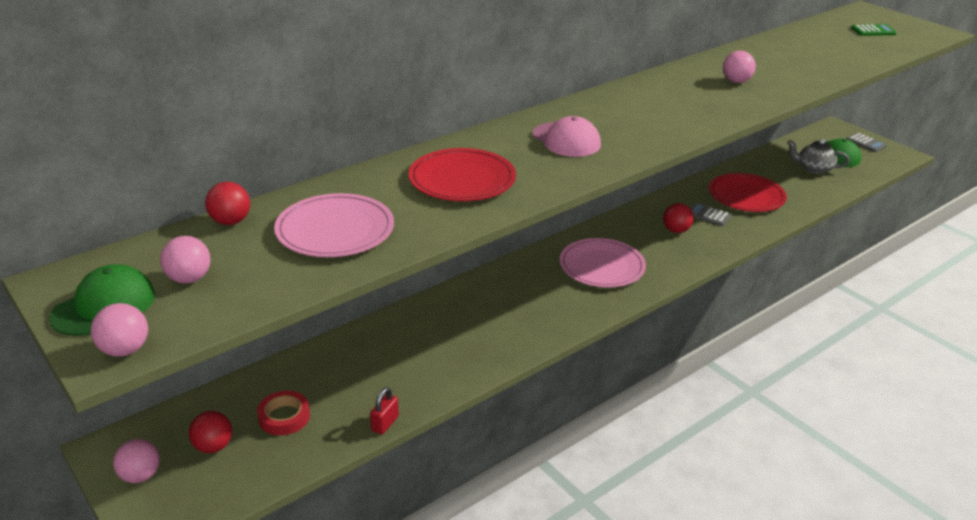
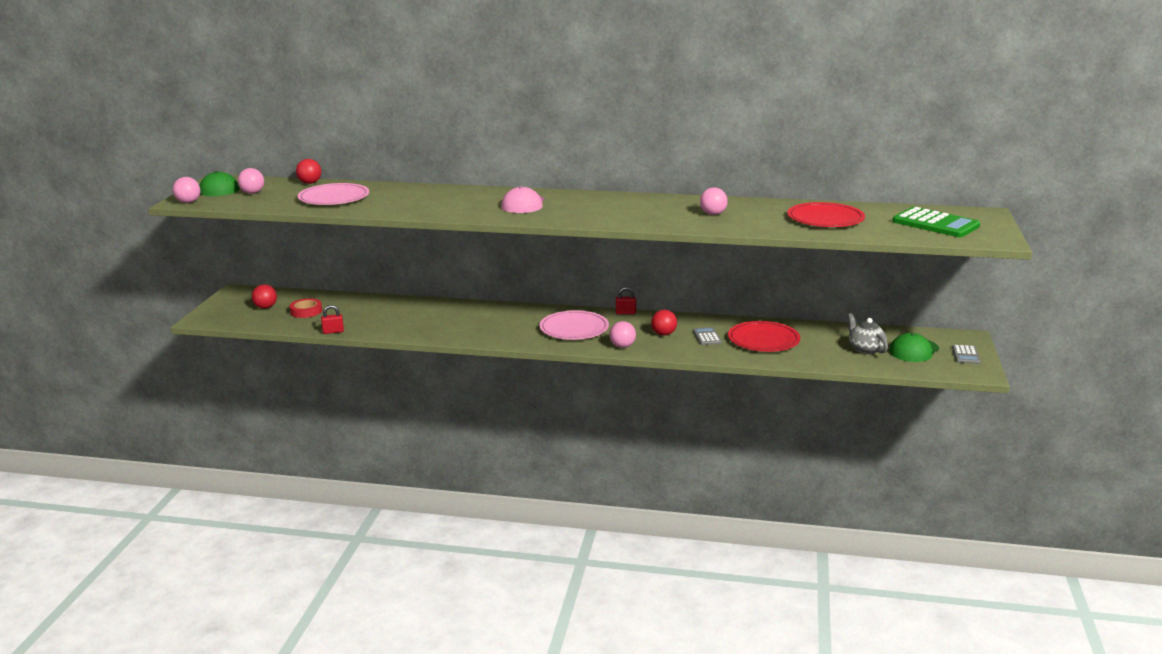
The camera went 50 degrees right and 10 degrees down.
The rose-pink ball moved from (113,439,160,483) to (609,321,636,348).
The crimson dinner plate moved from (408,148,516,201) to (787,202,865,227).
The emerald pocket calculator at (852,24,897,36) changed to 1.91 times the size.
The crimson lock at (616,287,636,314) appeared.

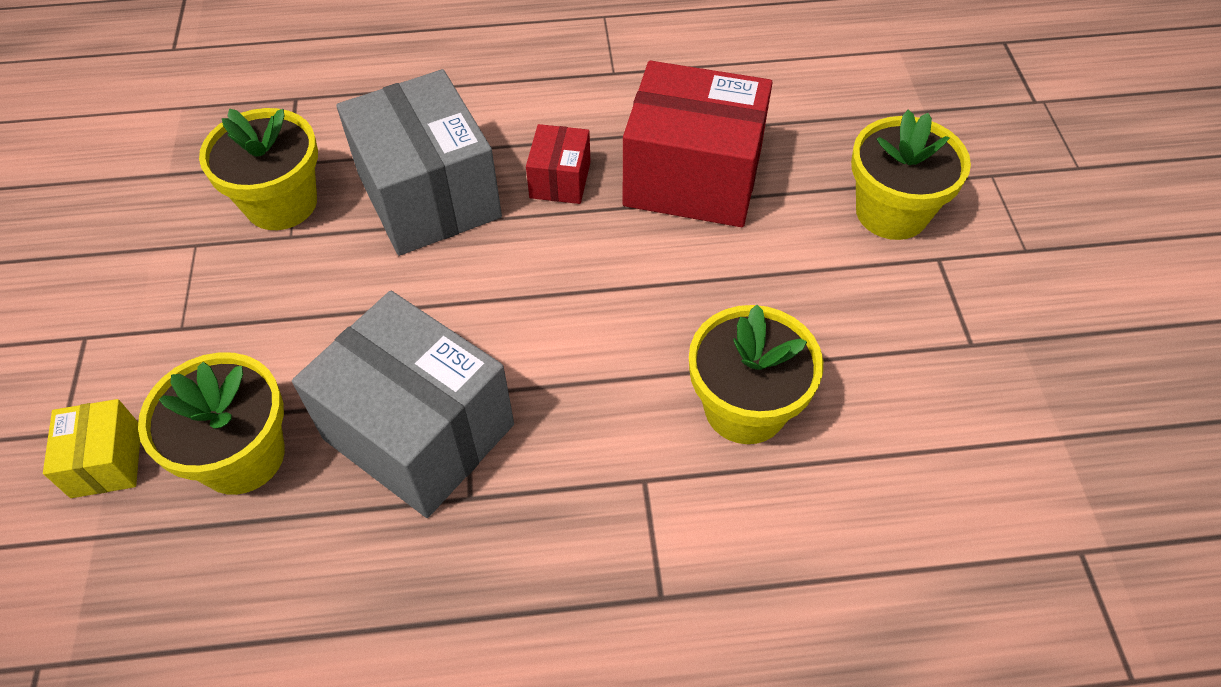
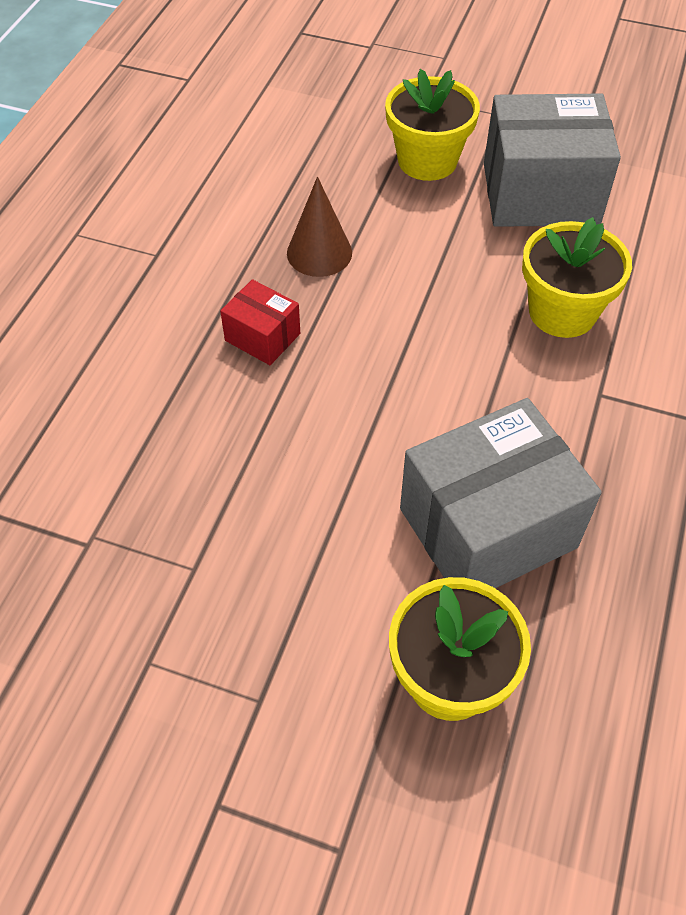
The camera went 65 degrees left and 0 degrees up.
The bright yellow box at (43,399,140,498) disappeared.
The bright yellow plant pot at (199,108,318,230) disappeared.
The grey box moved from (336,69,502,256) to (484,94,621,227).
The crimson box at (623,61,773,227) was replaced by the brown cone at (287,177,352,277).

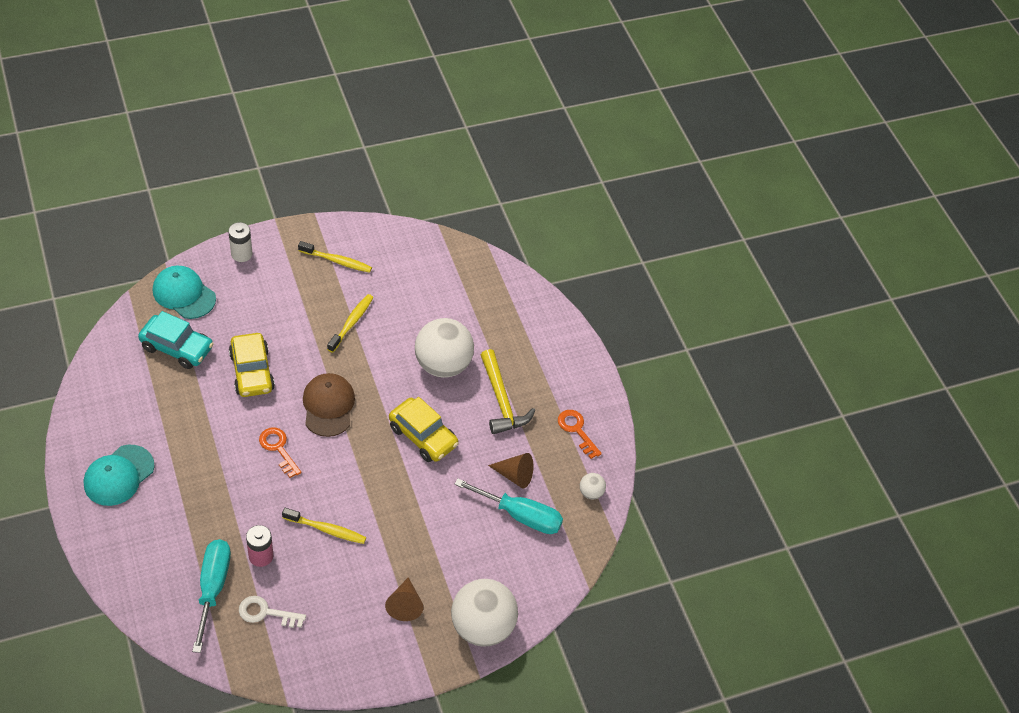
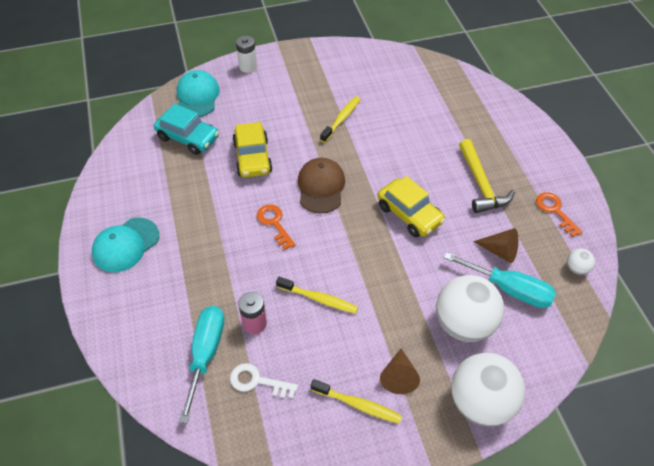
The camera went 10 degrees right and 0 degrees up.
The teal baseball cap at (153,266,216,319) turned 45 degrees clockwise.
The bright yellow tooth brush moved from (298,241,372,273) to (311,379,402,424).
The white ball moved from (415,318,474,378) to (436,275,504,342).

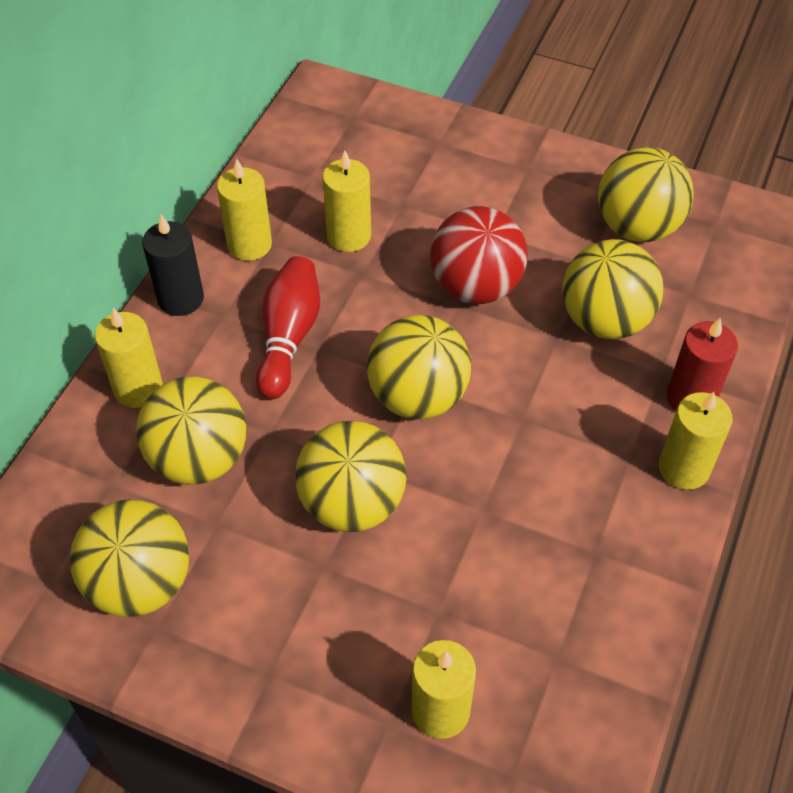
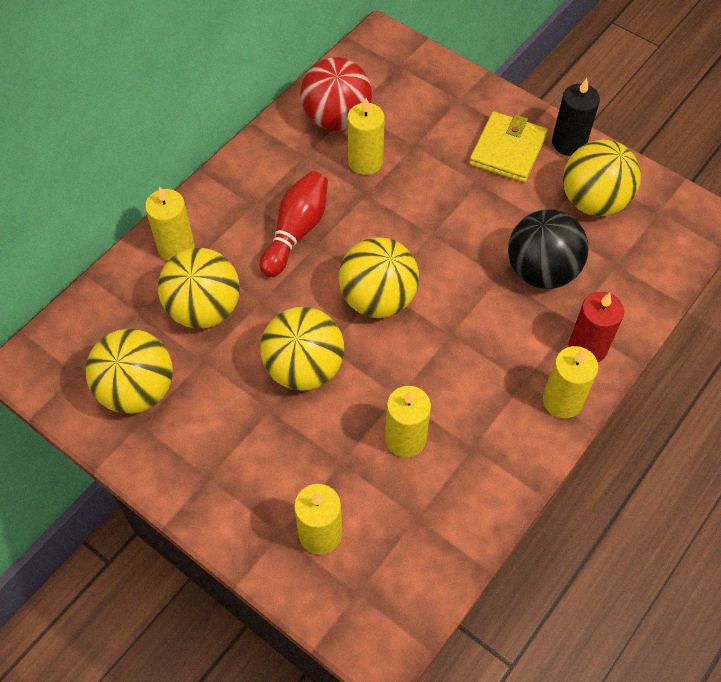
The camera went 15 degrees right and 5 degrees up.
The black candle moved from (142,215,204,316) to (552,78,600,156).
The bright yellow candle moved from (217,159,272,261) to (385,386,431,458).
The crimson ball moved from (430,206,528,304) to (300,57,372,131).
The bright yellow ball at (562,239,663,339) became the black ball at (508,209,588,289).
The bright yellow card wallet at (469,112,548,183) appeared.

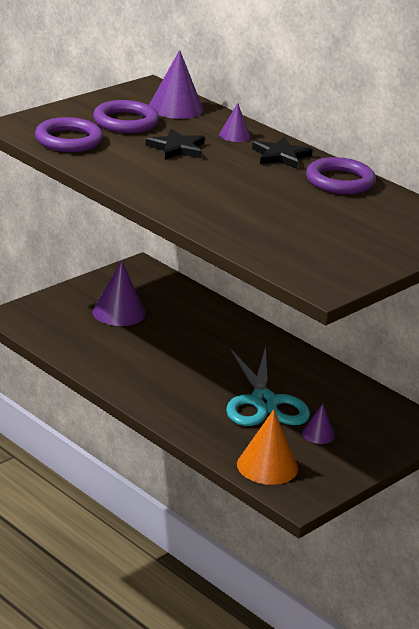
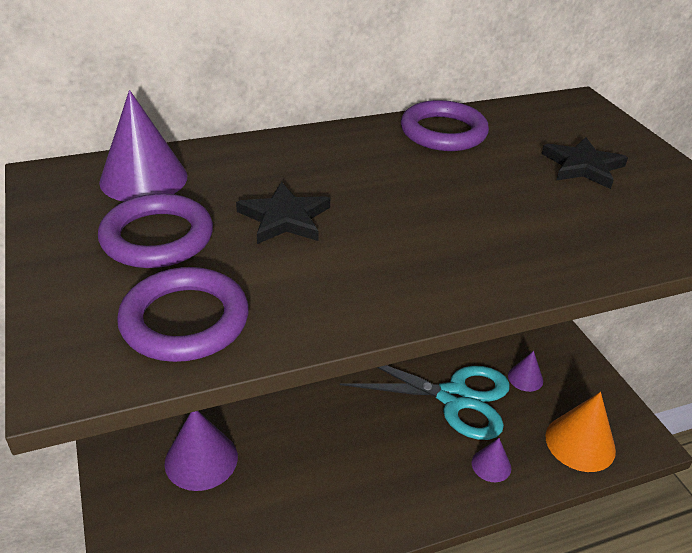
The camera went 65 degrees left and 10 degrees up.
The royal purple cone moved from (219,103,251,142) to (472,438,511,482).
The black five-pointed star moved from (252,137,313,169) to (542,137,628,189).

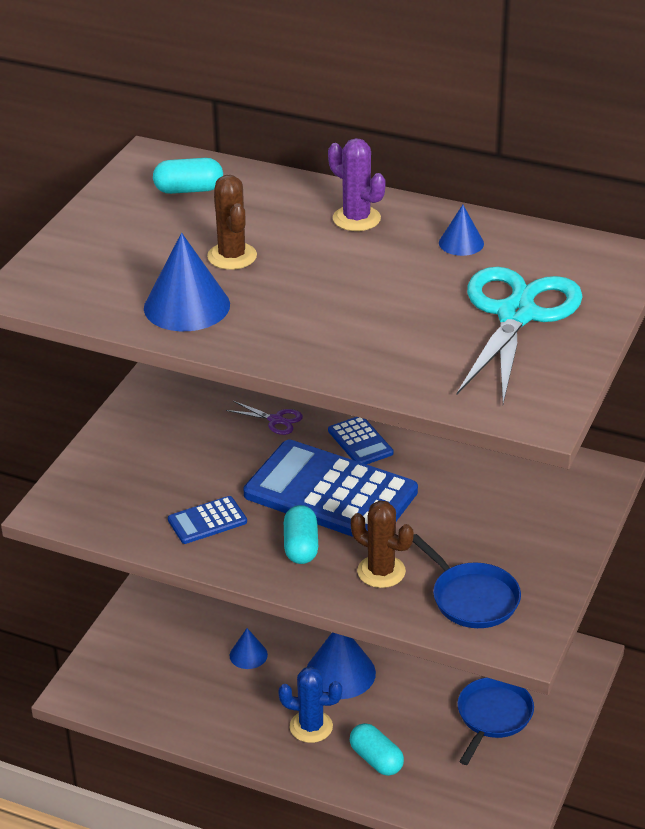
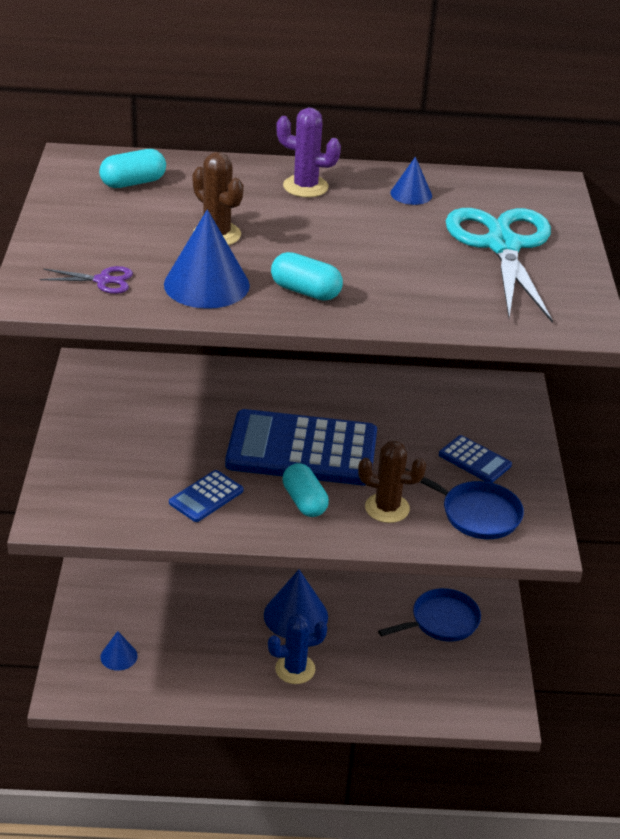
The camera went 25 degrees left and 0 degrees up.
The royal purple pair of scissors moved from (226,401,303,435) to (40,266,133,294).
The blue cone moved from (230,628,268,669) to (100,631,138,671).
The blue pocket calculator moved from (328,417,393,465) to (439,435,512,483).
The teal capsule moved from (350,723,404,776) to (271,252,343,301).
The blue pan at (457,678,534,765) turned 60 degrees clockwise.

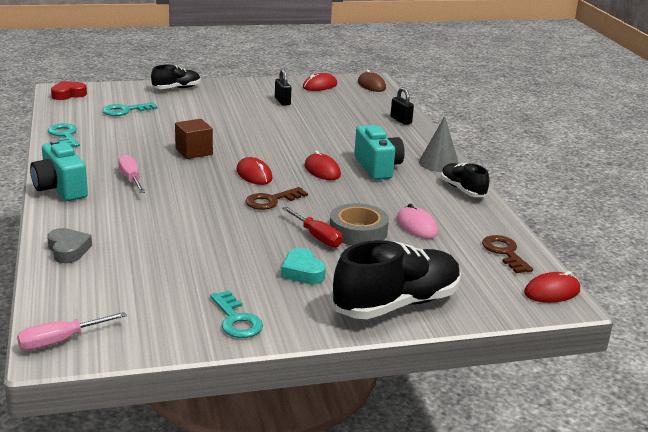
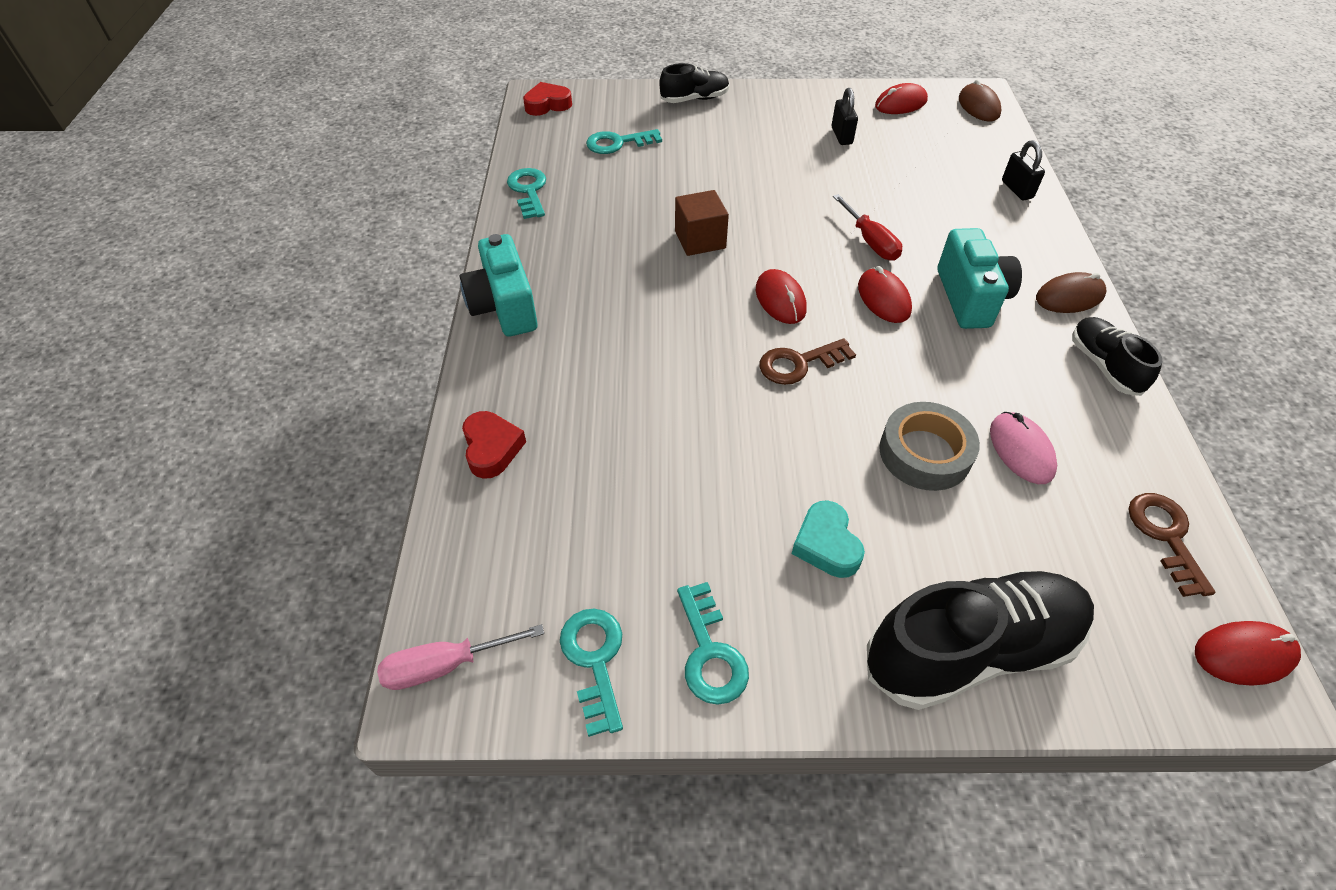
The camera went 15 degrees right and 25 degrees up.
The grey heart at (47,228,92,263) became the crimson heart at (462,411,526,479).
The rose-pink screwdriver at (118,154,145,193) disappeared.
The crimson screwdriver moved from (282,207,343,248) to (833,194,902,261).
The grey cone at (419,116,459,172) was replaced by the brown PC mouse at (1036,272,1106,313).
The teal key at (560,609,623,737) appeared.

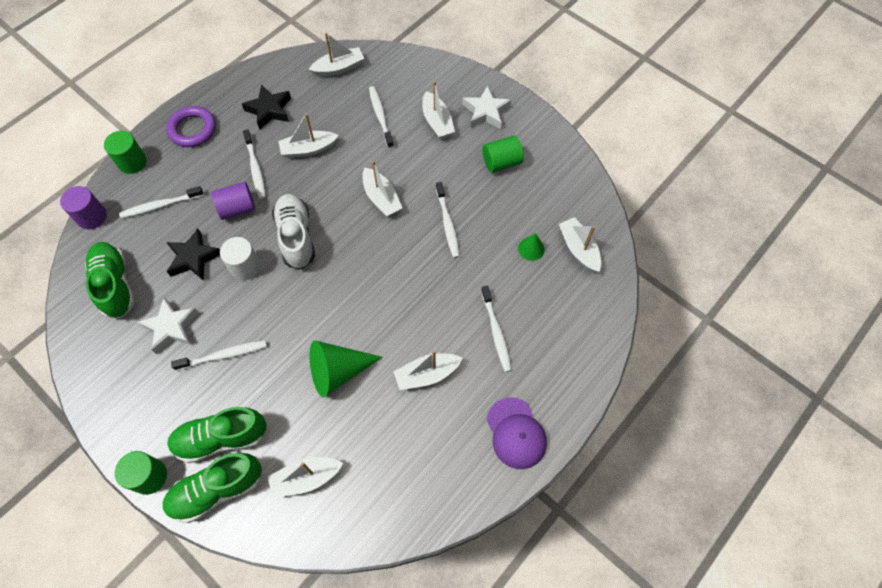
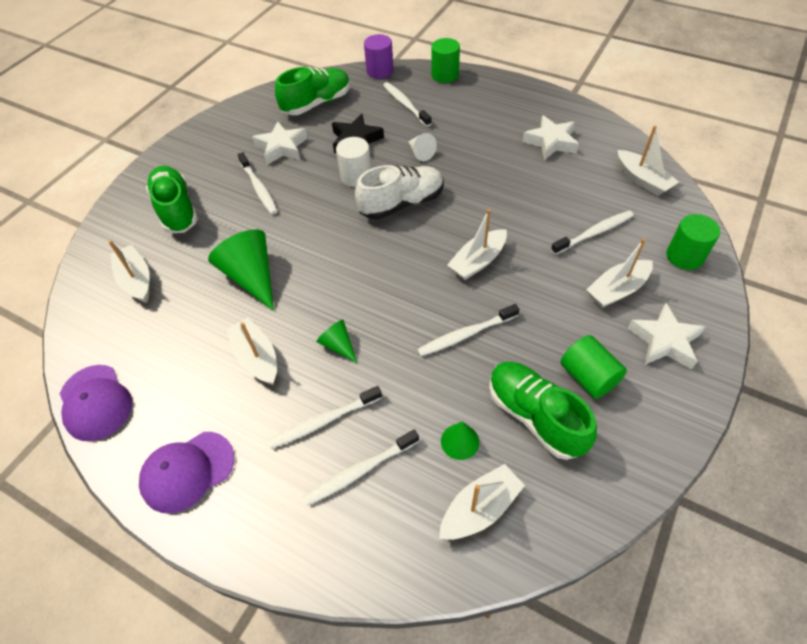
The camera went 80 degrees right and 10 degrees down.
The emerald solid cylinder moved from (115,451,167,495) to (667,214,720,270).
The emerald shoe moved from (163,453,262,523) to (489,362,597,460).
The royal purple torus at (166,106,216,147) disappeared.
The royal purple solid cylinder at (211,182,255,220) was replaced by the white cone at (408,133,437,161).
The black five-pointed star at (242,85,291,130) became the white five-pointed star at (523,115,579,160).
The white tooth brush moved from (243,130,266,199) to (303,430,419,505).
The white toy boat at (278,113,339,158) disappeared.
The royal purple baseball cap at (60,365,132,441) appeared.
The emerald cone at (316,319,357,363) appeared.

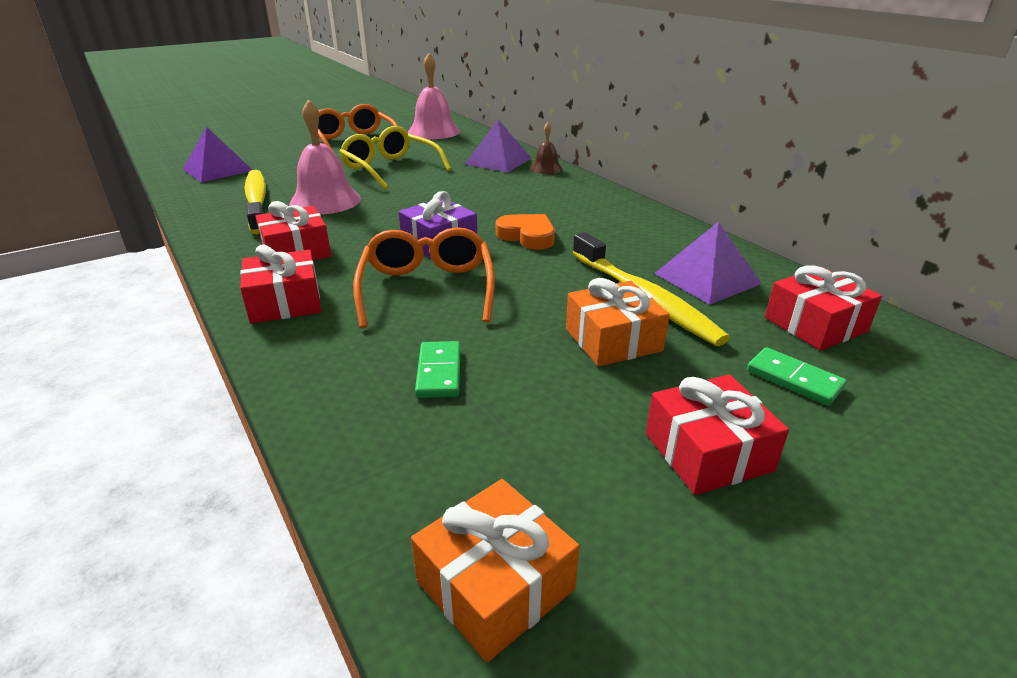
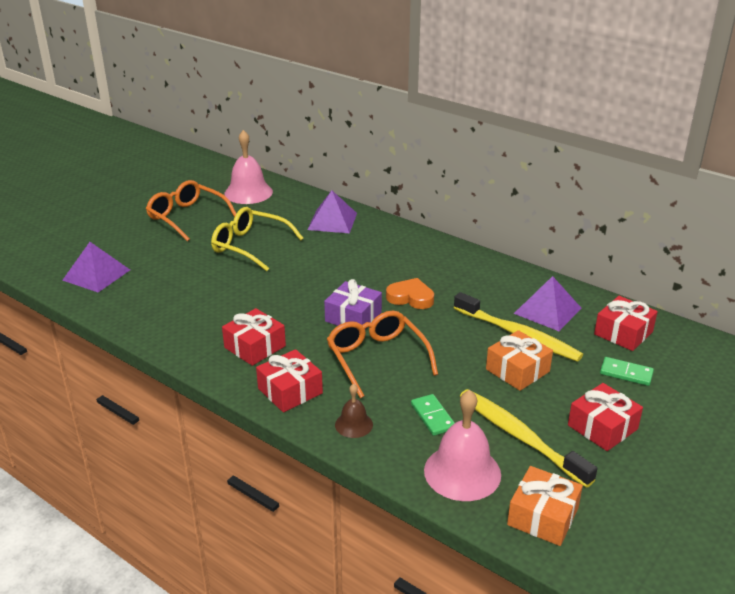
The camera went 20 degrees left and 0 degrees up.
The bright yellow tooth brush moved from (244,170,266,234) to (460,389,597,488).
The rose-pink school bell moved from (289,100,361,215) to (424,390,501,501).
The brown school bell moved from (530,123,563,174) to (335,384,373,438).

